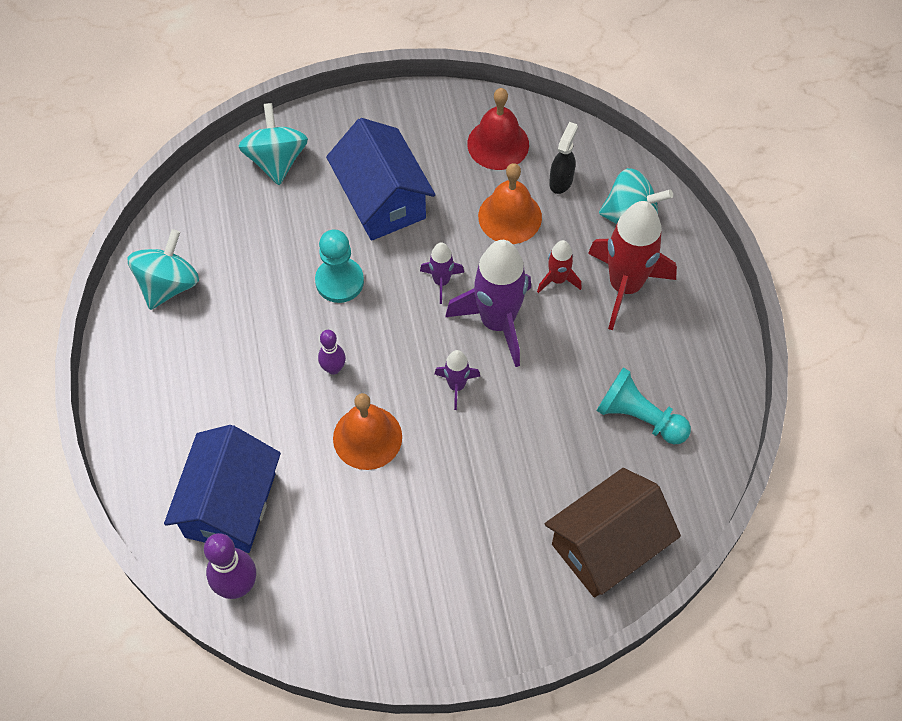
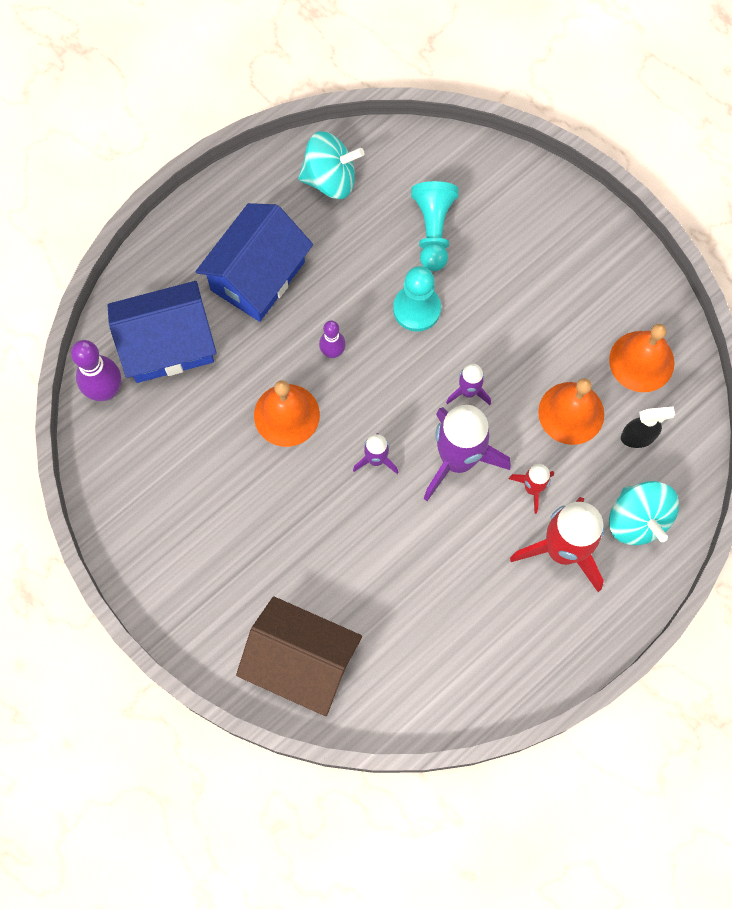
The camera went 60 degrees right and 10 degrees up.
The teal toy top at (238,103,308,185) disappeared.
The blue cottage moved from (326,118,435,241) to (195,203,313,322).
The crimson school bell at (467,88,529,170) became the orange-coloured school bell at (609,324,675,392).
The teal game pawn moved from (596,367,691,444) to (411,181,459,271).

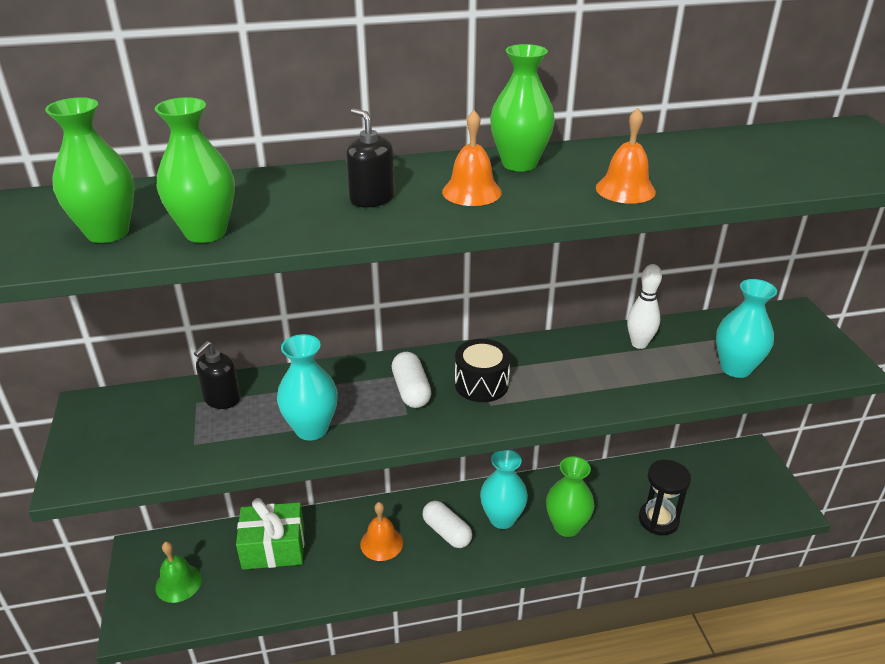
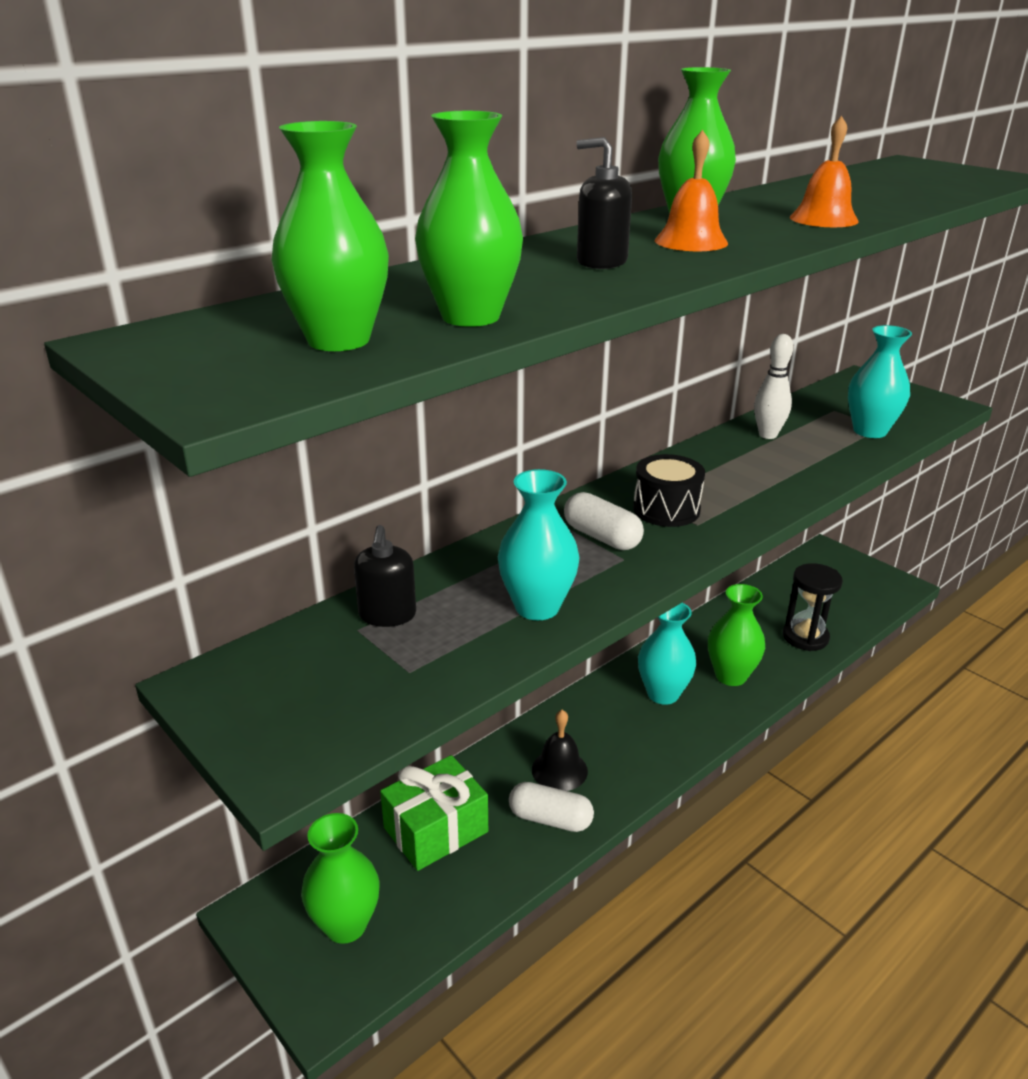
The camera went 30 degrees left and 5 degrees down.
The emerald school bell at (156,542,202,603) was replaced by the emerald flower vase at (301,813,380,944).
The orange-coloured school bell at (360,502,403,561) became the black school bell at (532,710,588,791).
The white capsule moved from (422,501,472,548) to (509,782,594,832).

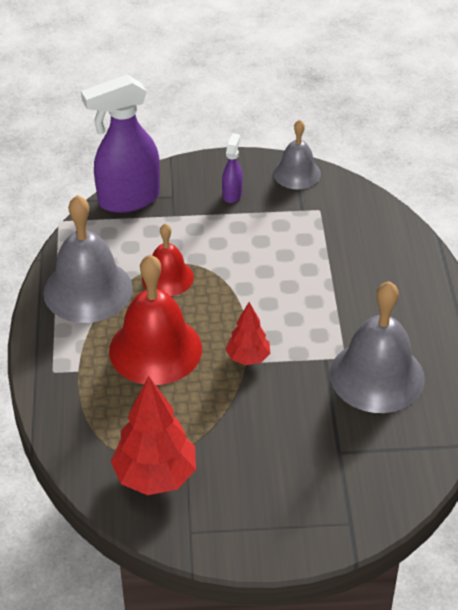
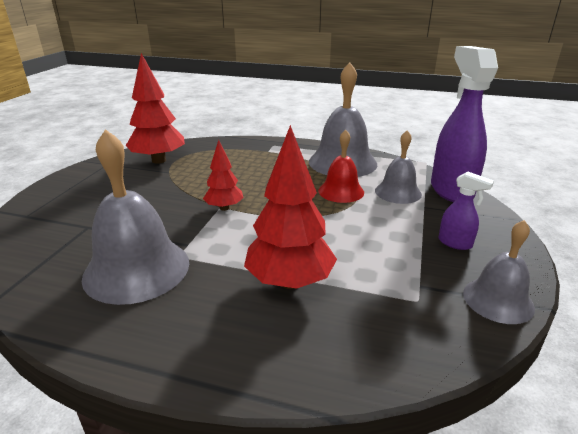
The camera went 110 degrees right and 15 degrees down.
The crimson school bell at (109,255,202,385) disappeared.
The crimson tree at (244,125,337,289) appeared.
The grey school bell at (375,130,422,204) appeared.

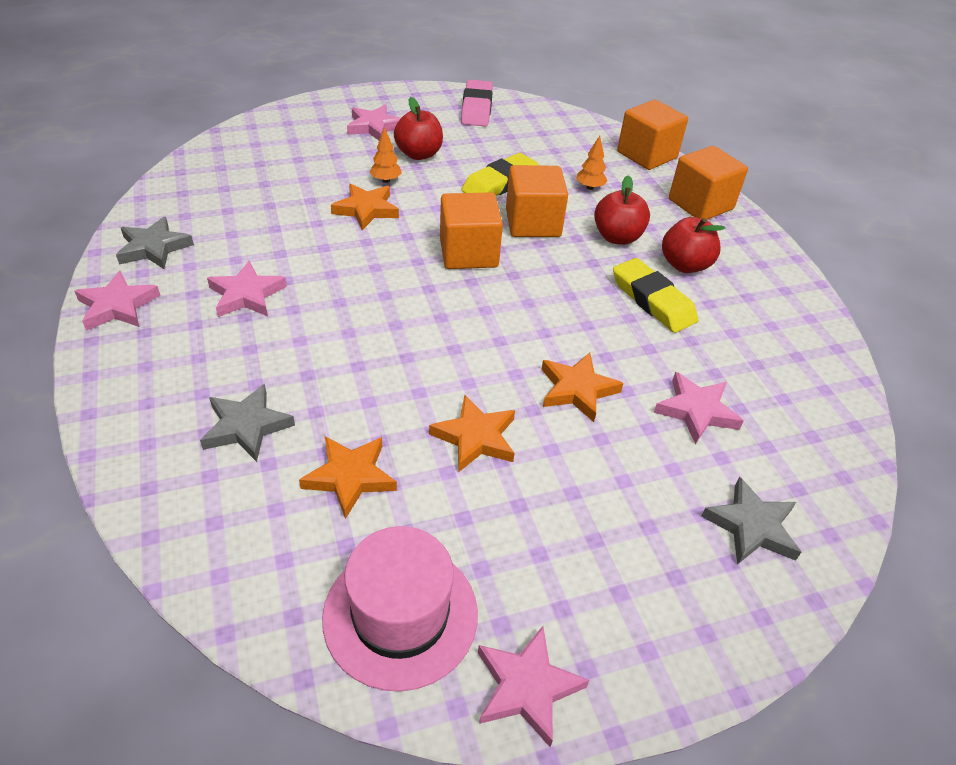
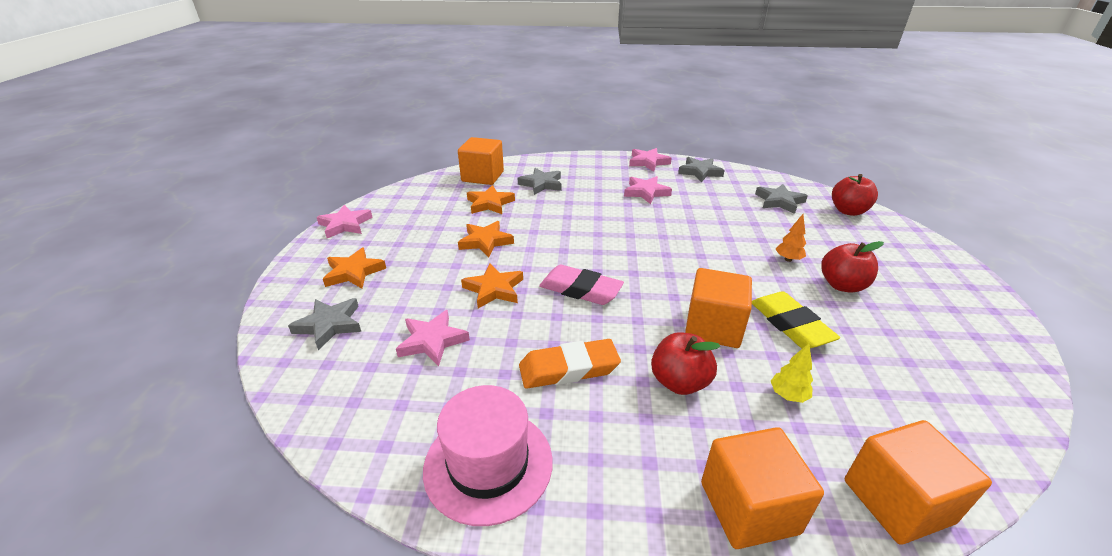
The camera went 115 degrees right and 10 degrees down.
The rose-pink tall hat moved from (322,526,478,692) to (423,385,553,526).
The orange-coloured five-pointed star moved from (331,184,399,230) to (323,248,386,288).
The rose-pink five-pointed star at (347,105,401,140) disappeared.
The orange-coloured solid cube moved from (440,192,503,269) to (458,137,504,185).
The rose-pink gum eraser moved from (461,80,493,126) to (539,265,624,305).
The orange-coloured tree at (576,136,607,190) became the bright yellow tree at (771,343,813,403).
The bright yellow gum eraser at (613,258,698,333) became the orange-coloured gum eraser at (519,339,621,389).
The crimson apple fruit moved from (662,217,725,273) to (832,174,878,216).
The grey five-pointed star at (755,184,808,214) appeared.

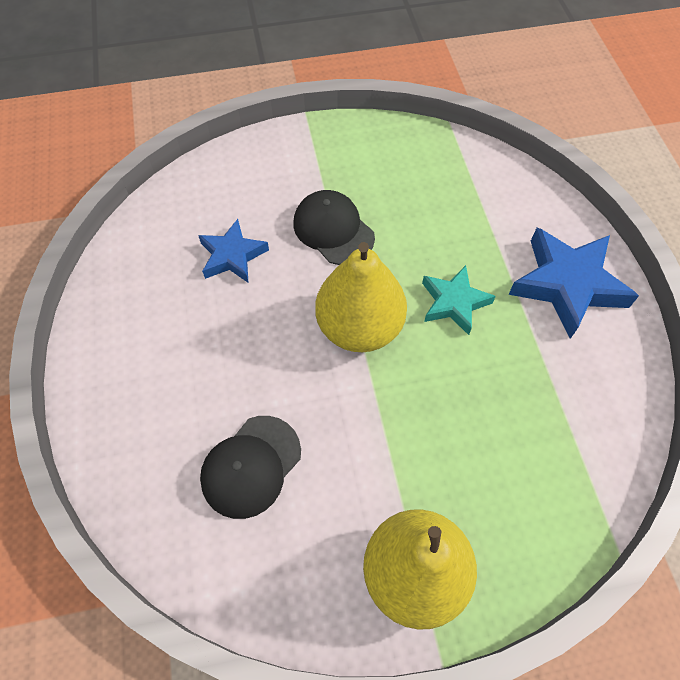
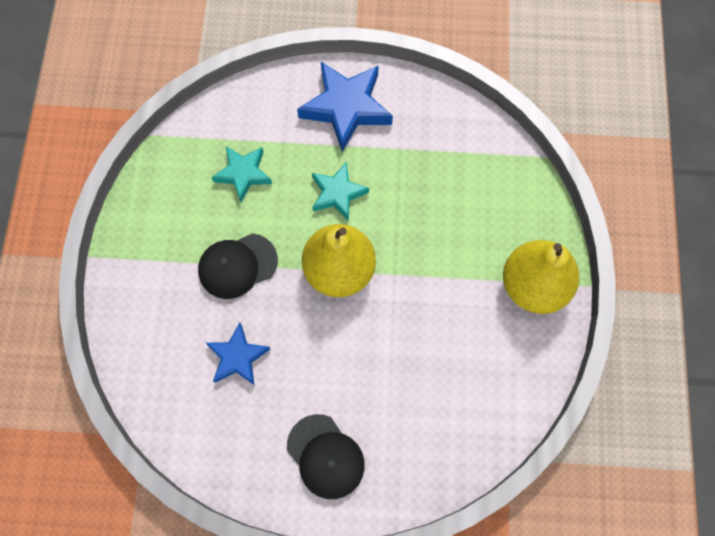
The camera went 75 degrees left and 10 degrees up.
The black baseball cap moved from (200,416,301,519) to (287,414,365,499).
The teal five-pointed star at (211,146,272,202) appeared.

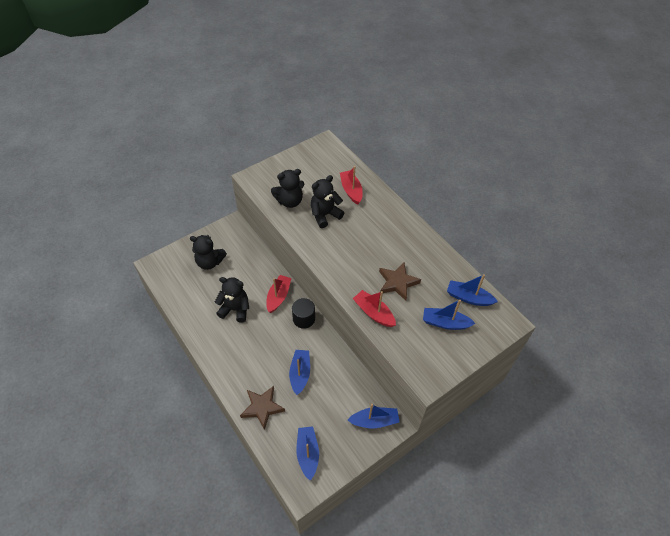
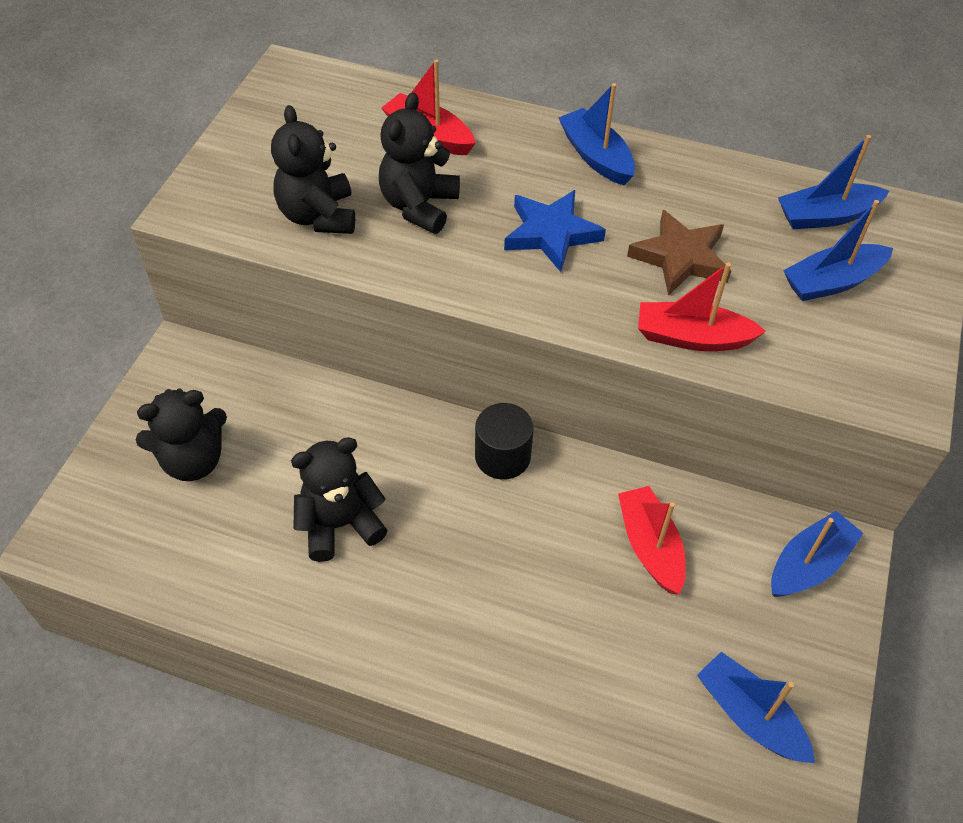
The camera went 35 degrees left and 0 degrees up.
The brown five-pointed star at (240,386,285,430) disappeared.
The crimson toy boat moved from (266,275,291,313) to (618,486,686,594).
The black stuffed bear at (271,169,304,208) turned 135 degrees clockwise.
The blue toy boat moved from (289,350,310,395) to (558,83,635,185).
The blue five-pointed star at (504,190,606,272) appeared.

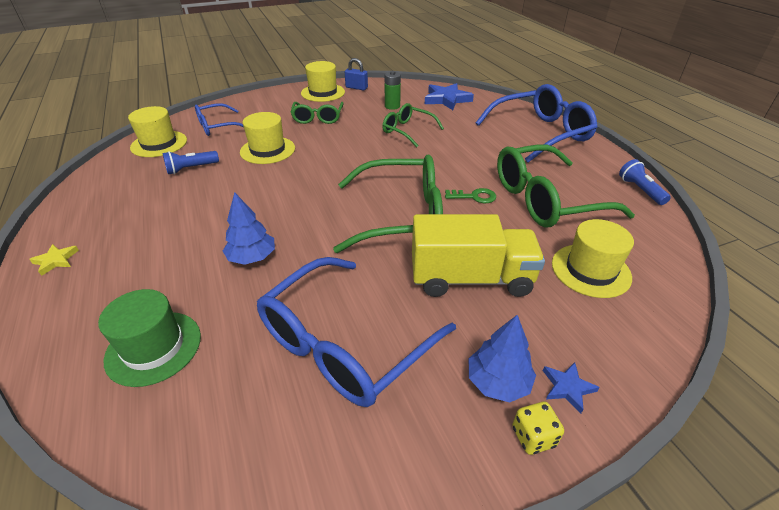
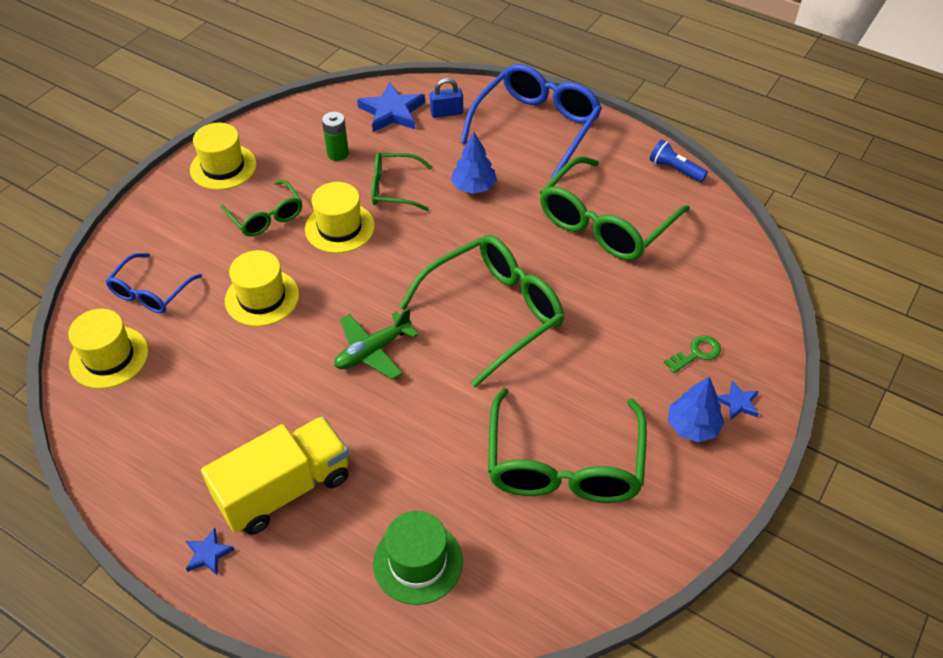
The camera went 35 degrees left and 10 degrees up.
The bright yellow five-pointed star at (29,244,79,276) became the blue five-pointed star at (186,528,235,575).
The blue flashlight at (163,151,219,174) disappeared.
The blue tree moved from (223,192,275,265) to (451,132,497,194).
The blue glasses at (257,257,456,407) became the emerald glasses at (488,388,647,503).
The blue lock moved from (345,58,368,90) to (430,78,463,118).
The bright yellow lorry moved from (412,214,545,297) to (201,416,349,535).
The emerald key moved from (445,188,496,203) to (664,335,721,373).
The bright yellow die at (512,402,564,455) disappeared.
The bright yellow tall hat moved from (552,219,634,298) to (305,182,375,253).
The emerald plane at (334,308,418,380) appeared.

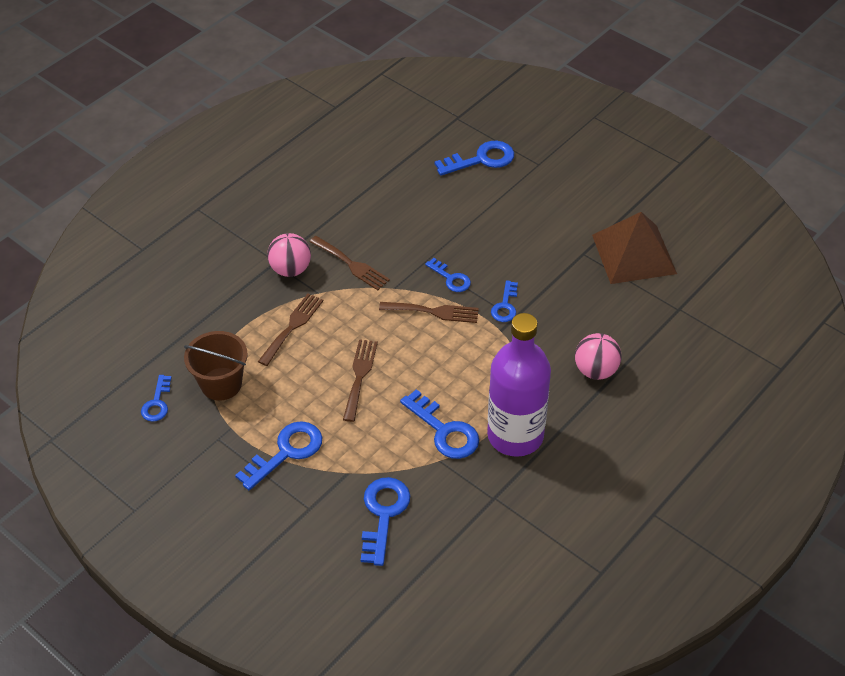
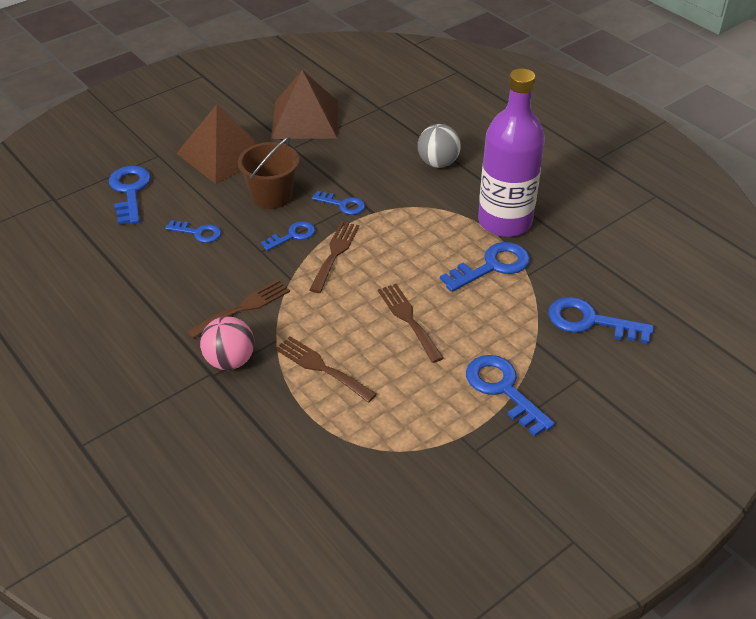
The camera went 80 degrees left and 5 degrees down.
The blue key moved from (141,375,172,422) to (165,220,221,243).
The brown bucket moved from (184,331,248,401) to (238,137,299,209).
The brown table fork at (343,339,378,422) turned 45 degrees clockwise.
The rose-pink ball at (575,333,622,380) became the grey ball at (418,124,461,168).
The brown pyramid shape at (177,104,258,184) appeared.

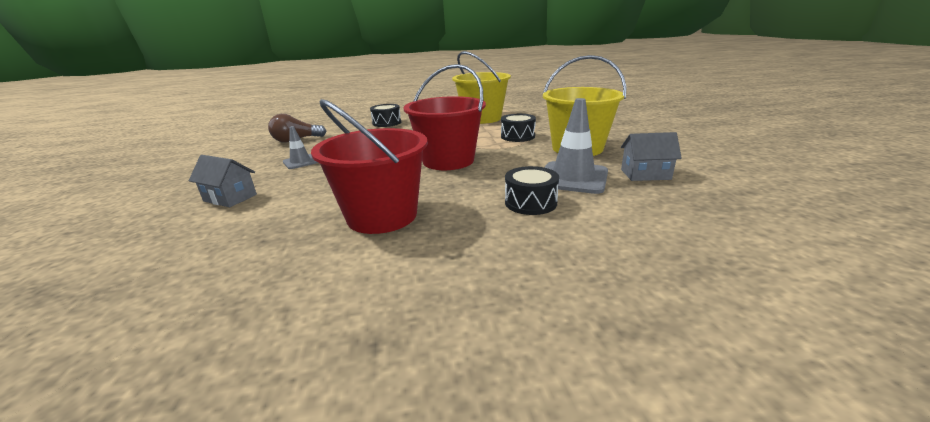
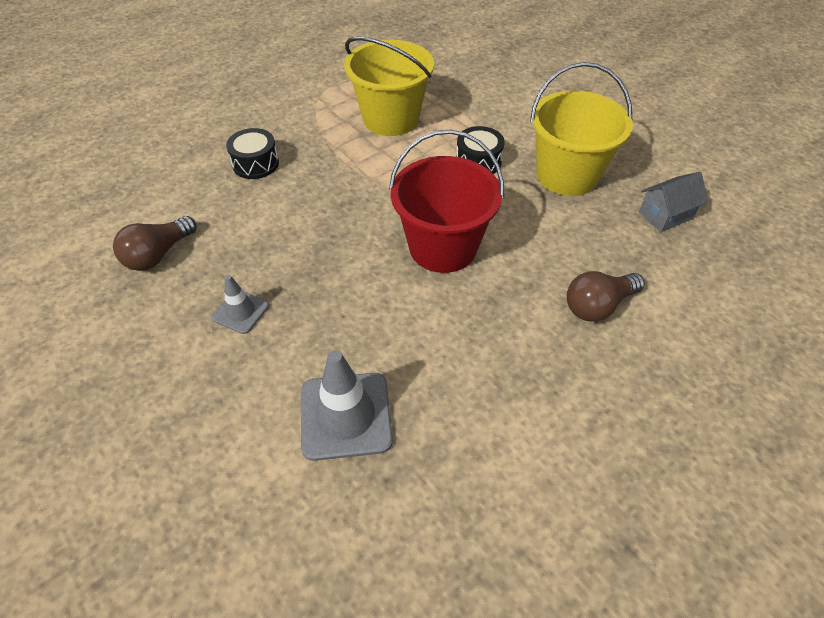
The camera went 30 degrees left and 25 degrees up.
The grey cottage at (189,155,257,207) disappeared.
The crimson bucket at (311,99,428,234) disappeared.
The black toy drum at (505,166,559,215) was replaced by the brown bulb at (567,271,645,322).
The grey road cone moved from (545,98,608,194) to (301,350,393,461).

